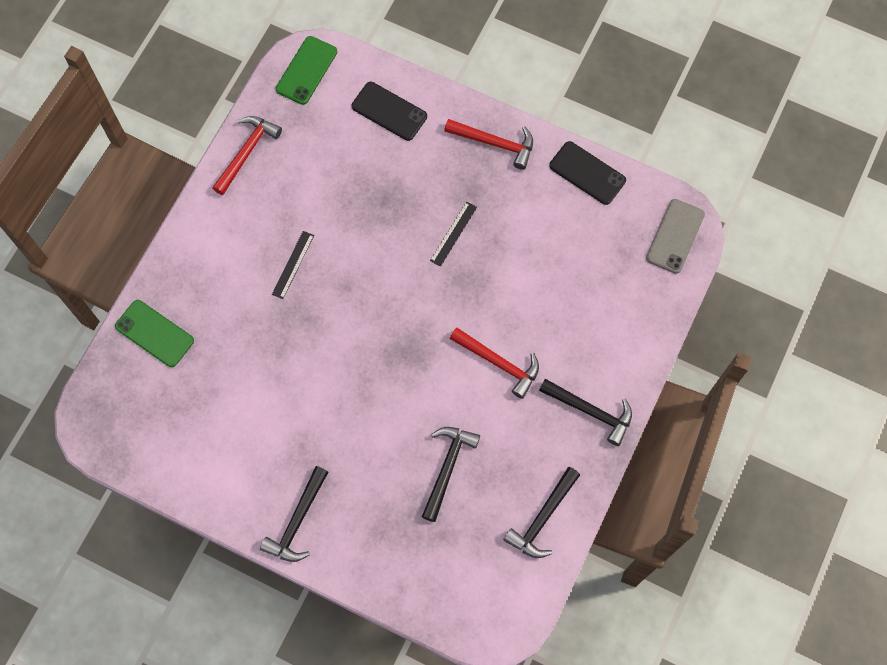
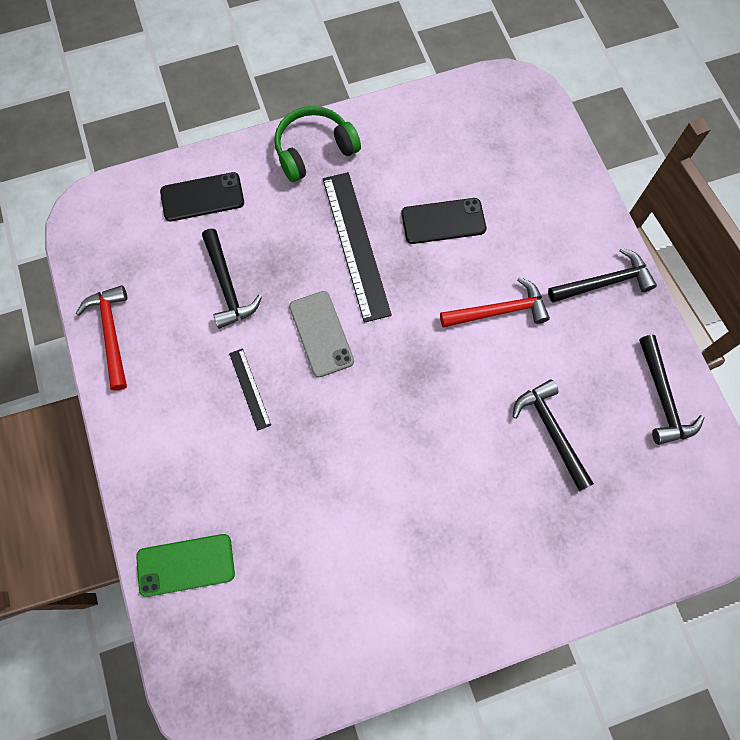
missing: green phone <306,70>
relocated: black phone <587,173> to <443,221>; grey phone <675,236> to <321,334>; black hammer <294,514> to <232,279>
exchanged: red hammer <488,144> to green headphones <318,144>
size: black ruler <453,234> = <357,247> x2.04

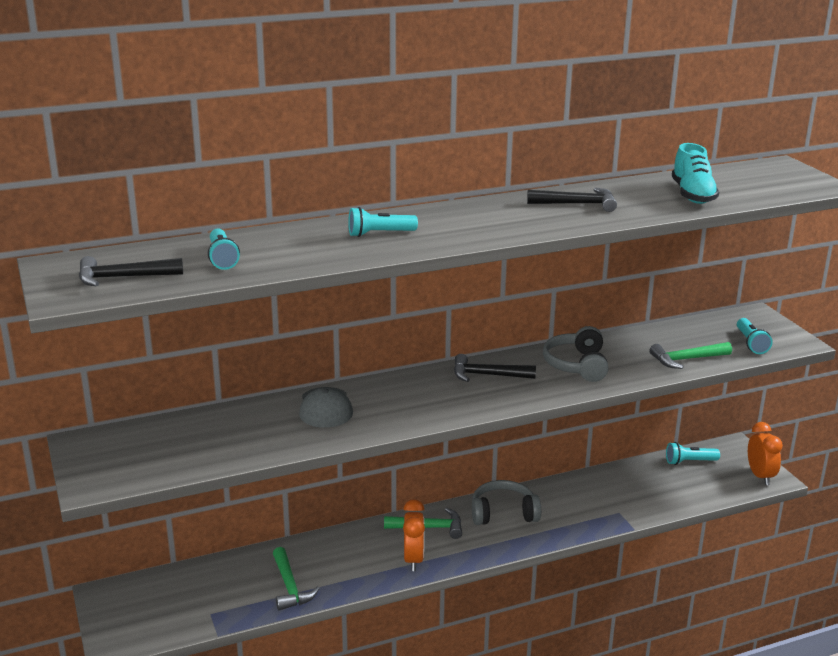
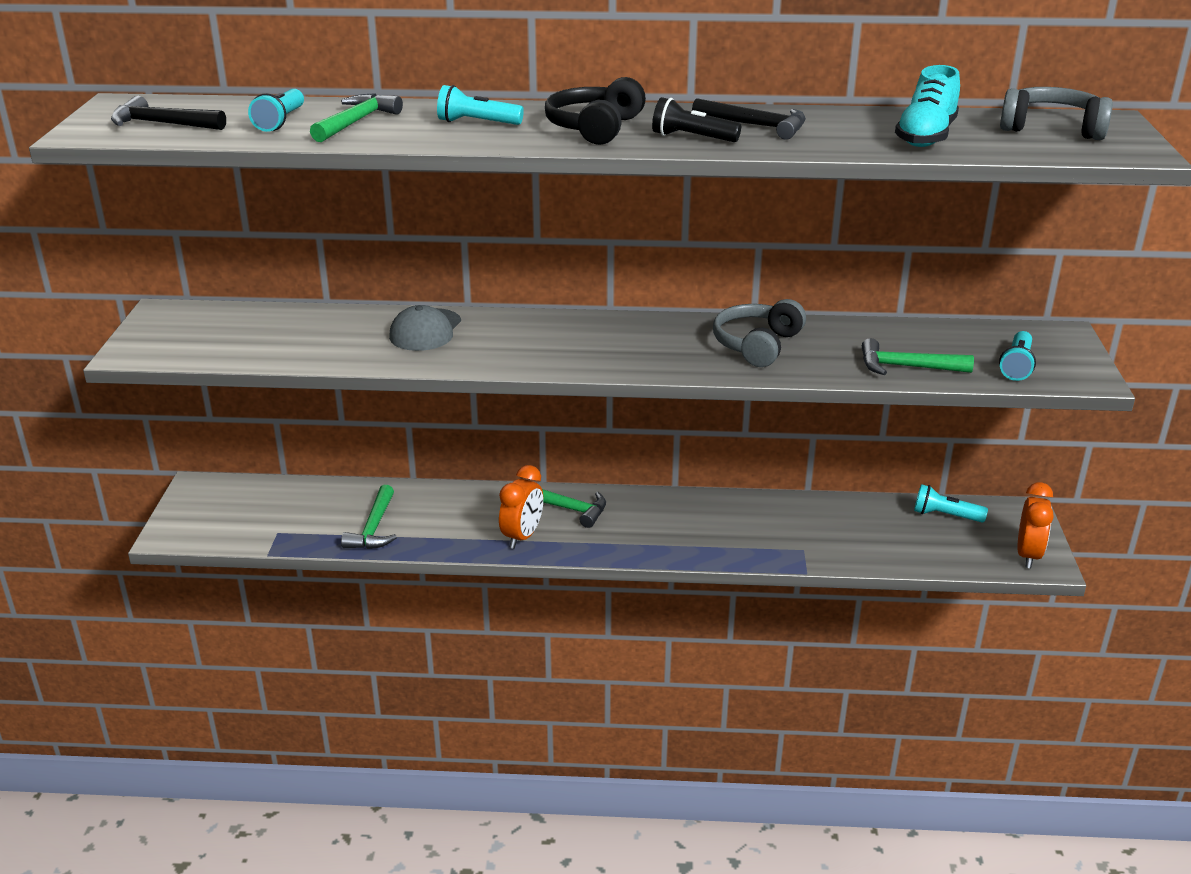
missing: black hammer <495,368>
appeared: black headphones <595,111>; green hammer <356,117>; black flashlight <696,119>
relocated: grey headphones <506,502> to <1056,113>

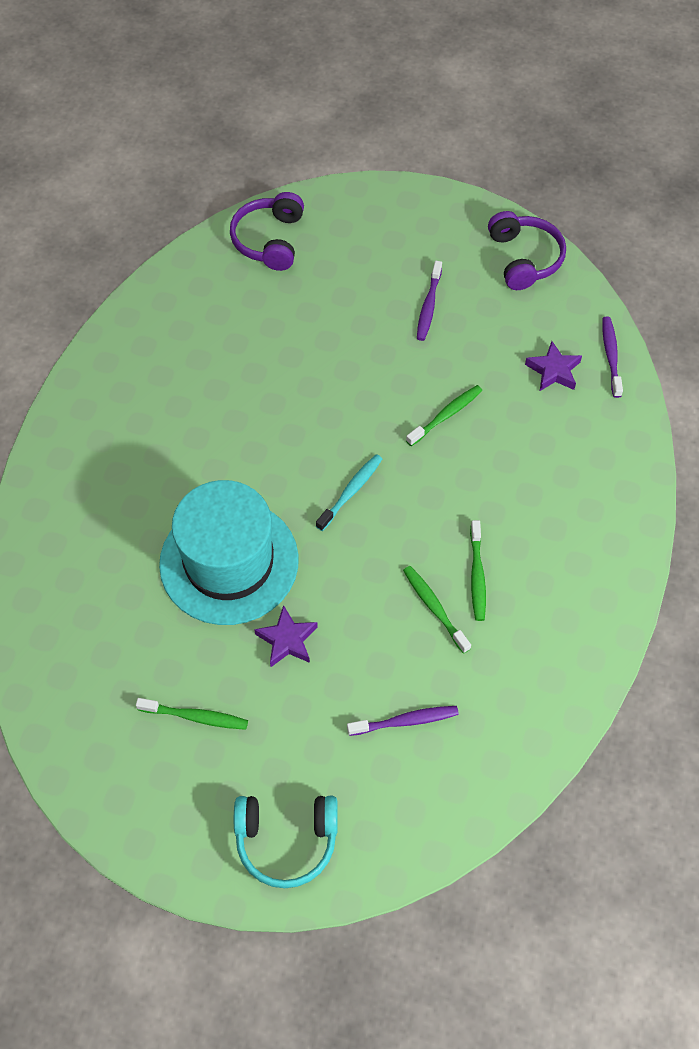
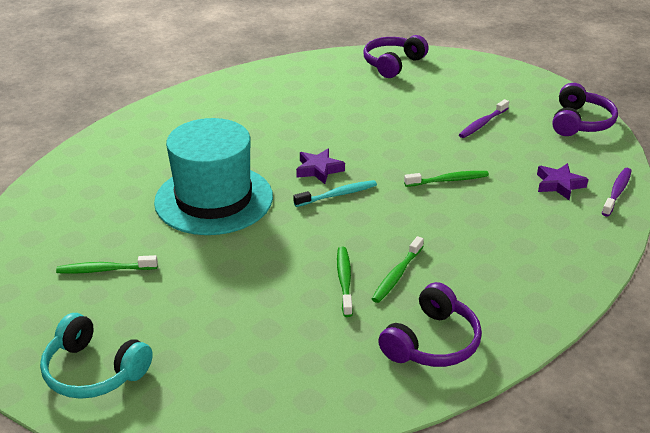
missing: purple toothbrush <403,721>
appeared: purple headphones <430,324>
relocated: purple star <286,636> to <320,166>
spun: green toothbrush <192,714> = <107,264> 135 degrees clockwise

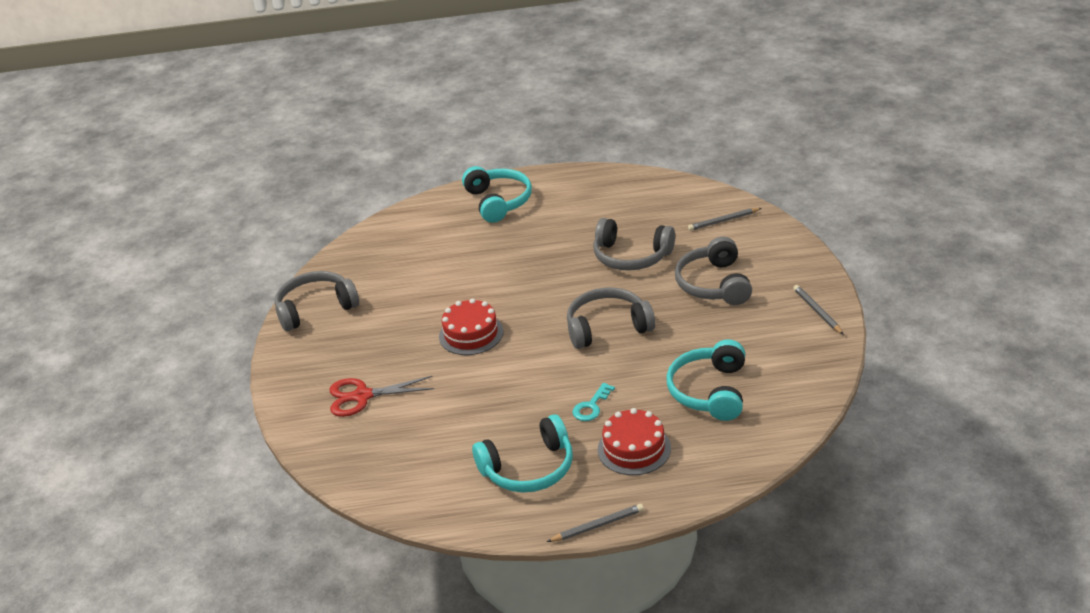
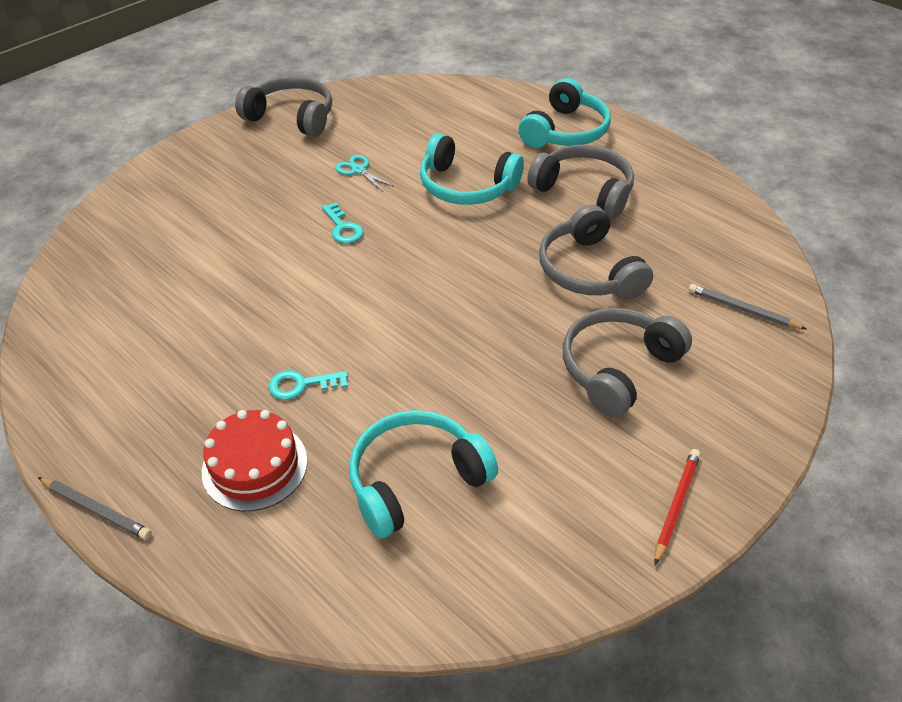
missing: red scissors <382,396>
appeared: turquoise scissors <364,173>
relocated: grey headphones <611,318> to <580,181>; turquoise headphones <522,453> to <472,169>
exchanged: red cake <471,326> to turquoise key <343,223>
colour: grey pencil <818,310> to red pencil <677,507>

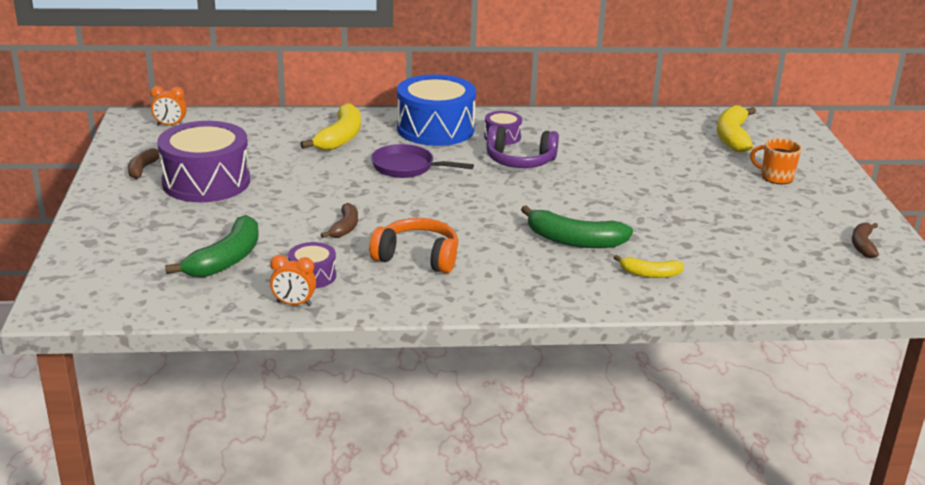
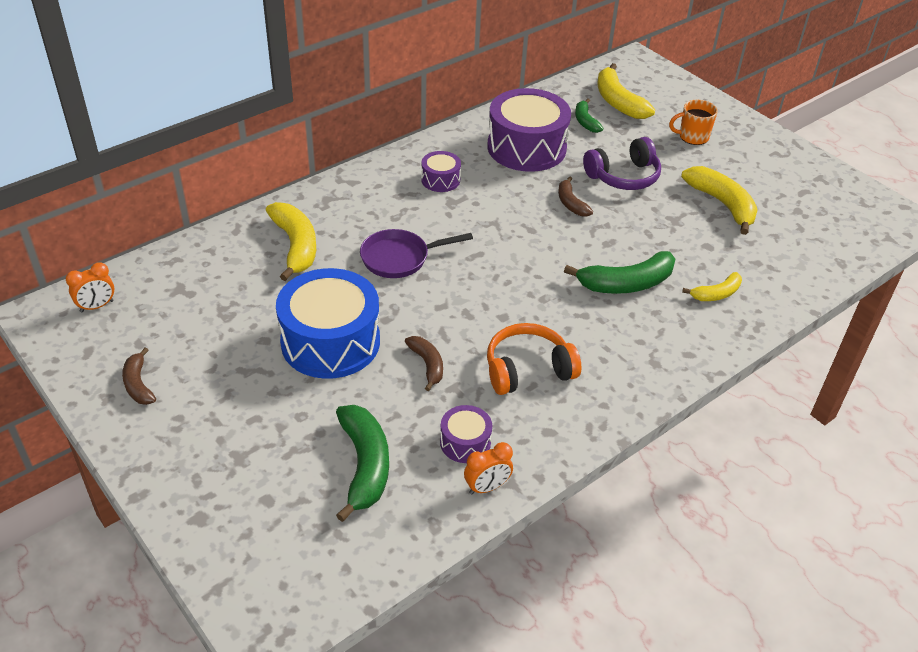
appeared: green banana <589,116>; yellow banana <719,200>
relocated: blue drum <436,110> to <328,323>; purple drum <203,161> to <529,130>; purple headphones <522,146> to <622,163>; brown banana <865,240> to <575,196>

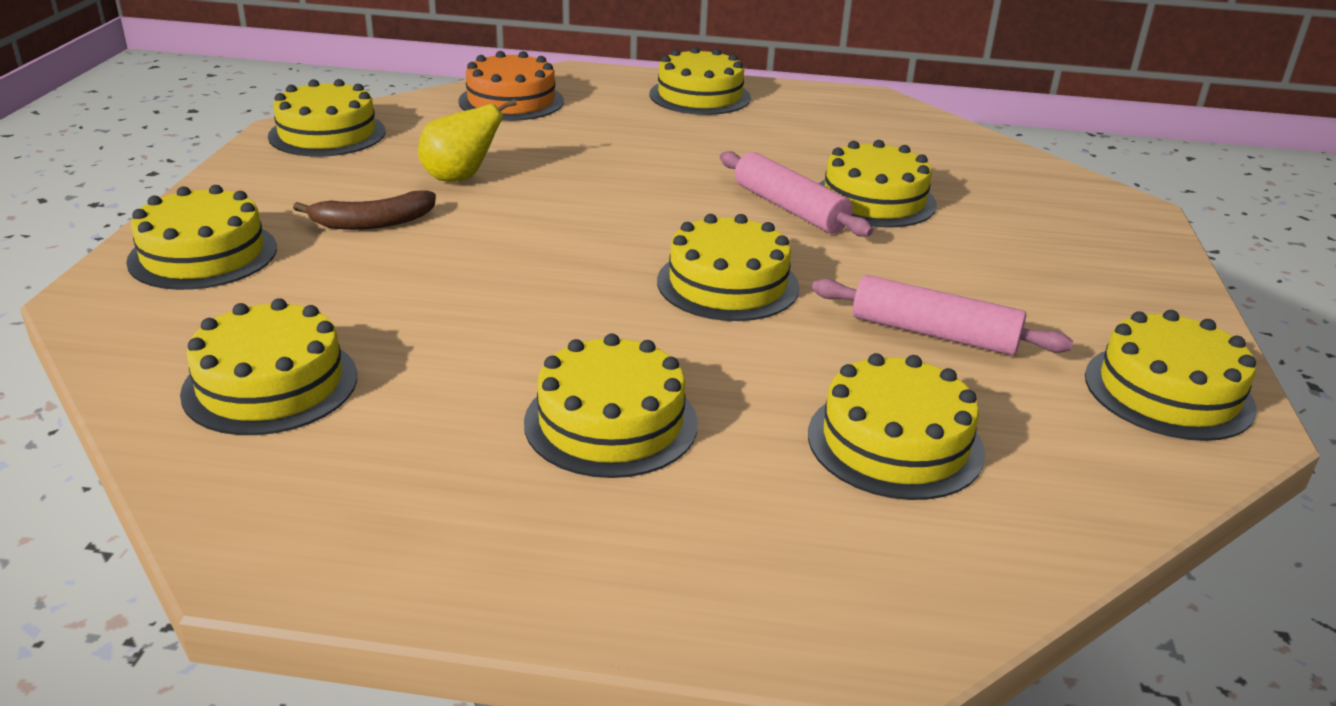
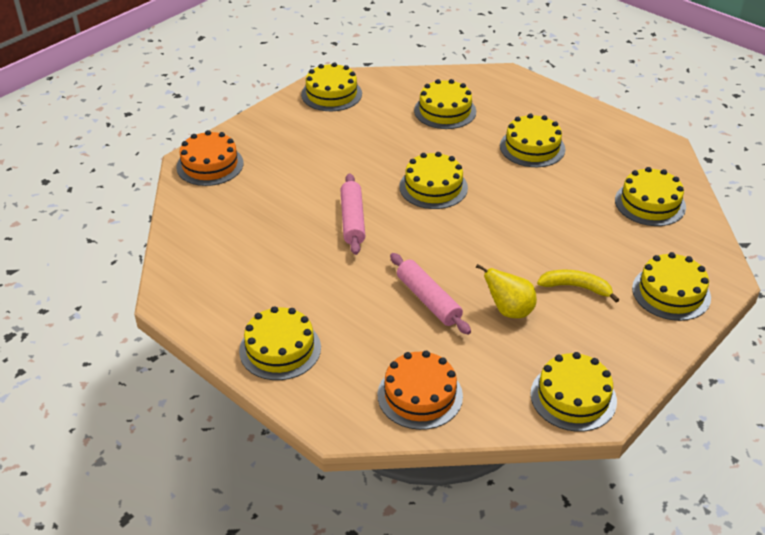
missing: yellow cake <878,183>
appeared: orange cake <210,158>
relocated: pink rolling pin <942,315> to <430,294>
colour: brown banana <364,210> to yellow banana <578,286>

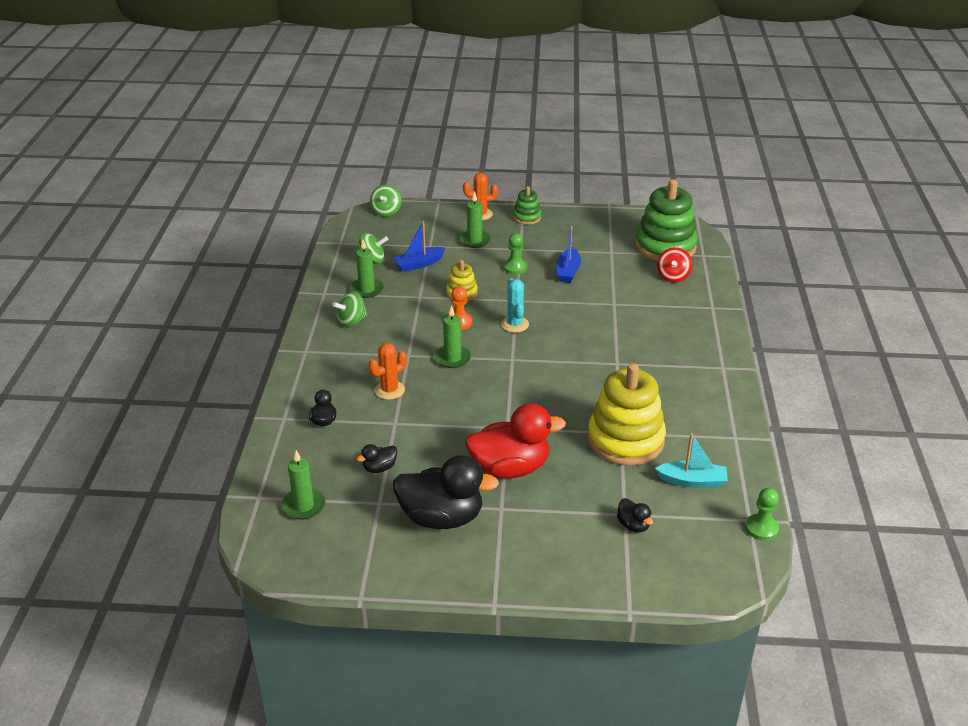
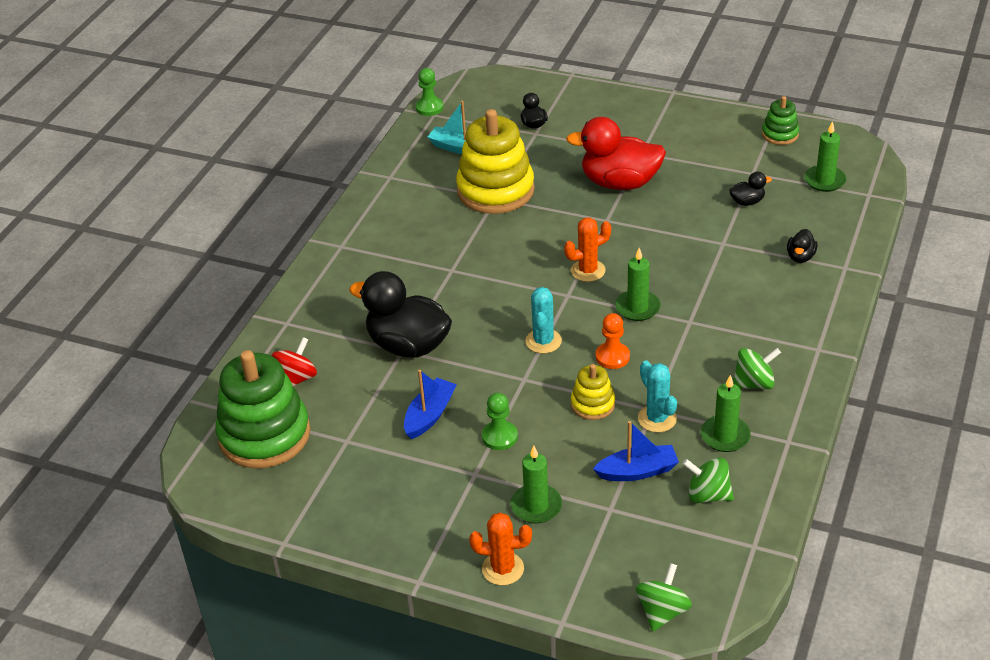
appeared: turquoise cactus <657,396>
relocated: green stacking toy <527,205> to <780,120>; orange cactus <388,371> to <587,249>; black duck <446,492> to <400,314>

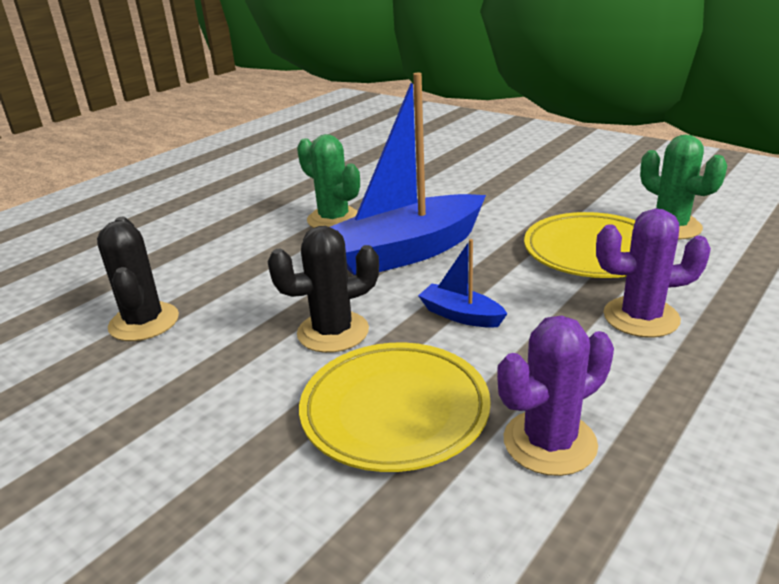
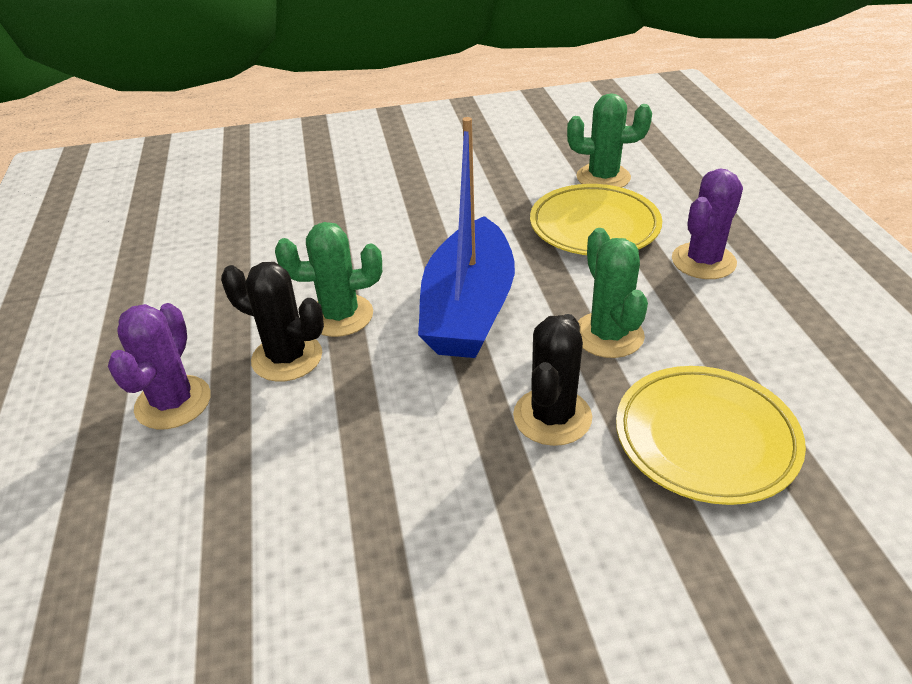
relocated: black cactus <138,279> to <272,322>; purple cactus <555,396> to <159,366>
exchanged: blue boat <462,283> to green cactus <613,293>

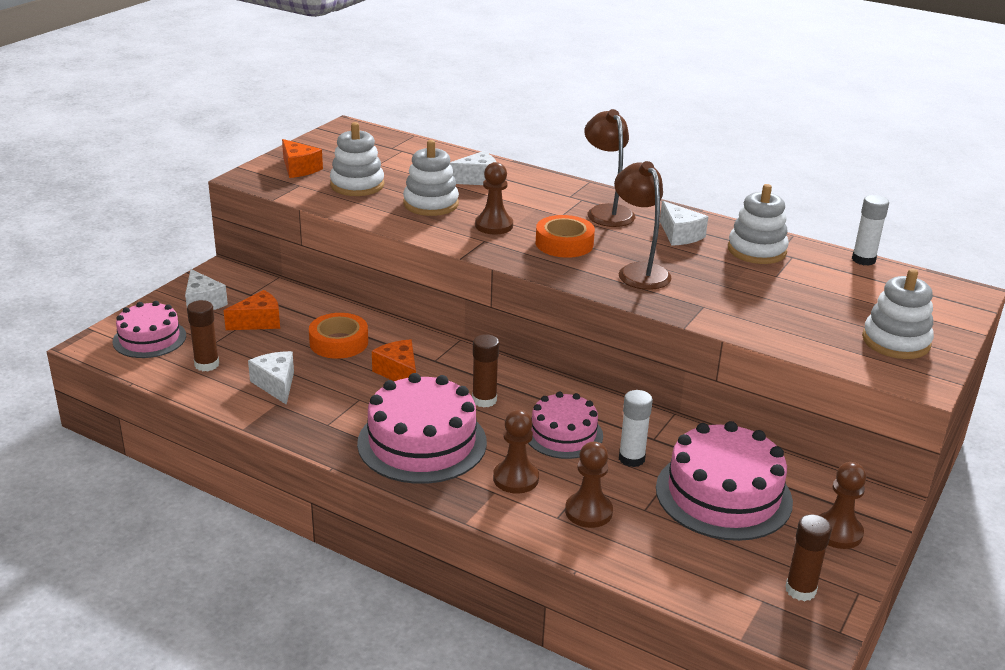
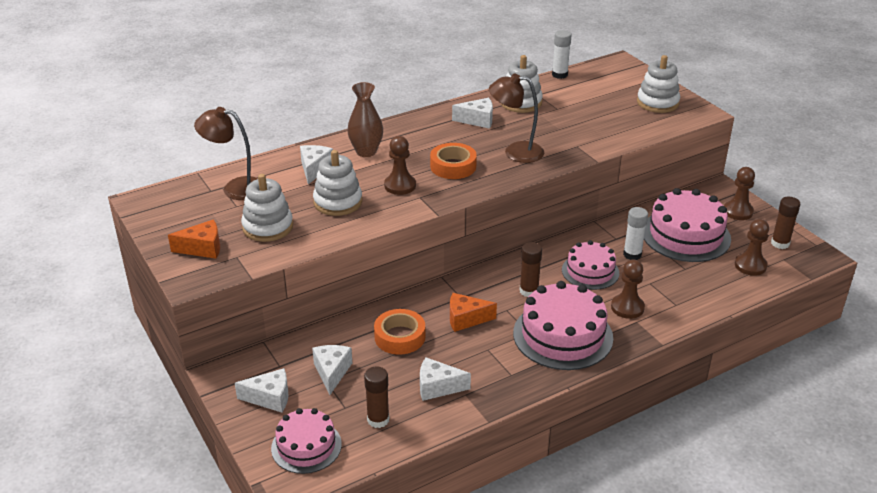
appeared: brown vase <365,119>
relocated: brown lamp <609,168> to <226,153>; brown pawn <589,485> to <752,247>
colour: orange cheese <252,310> to white cheese <332,370>

